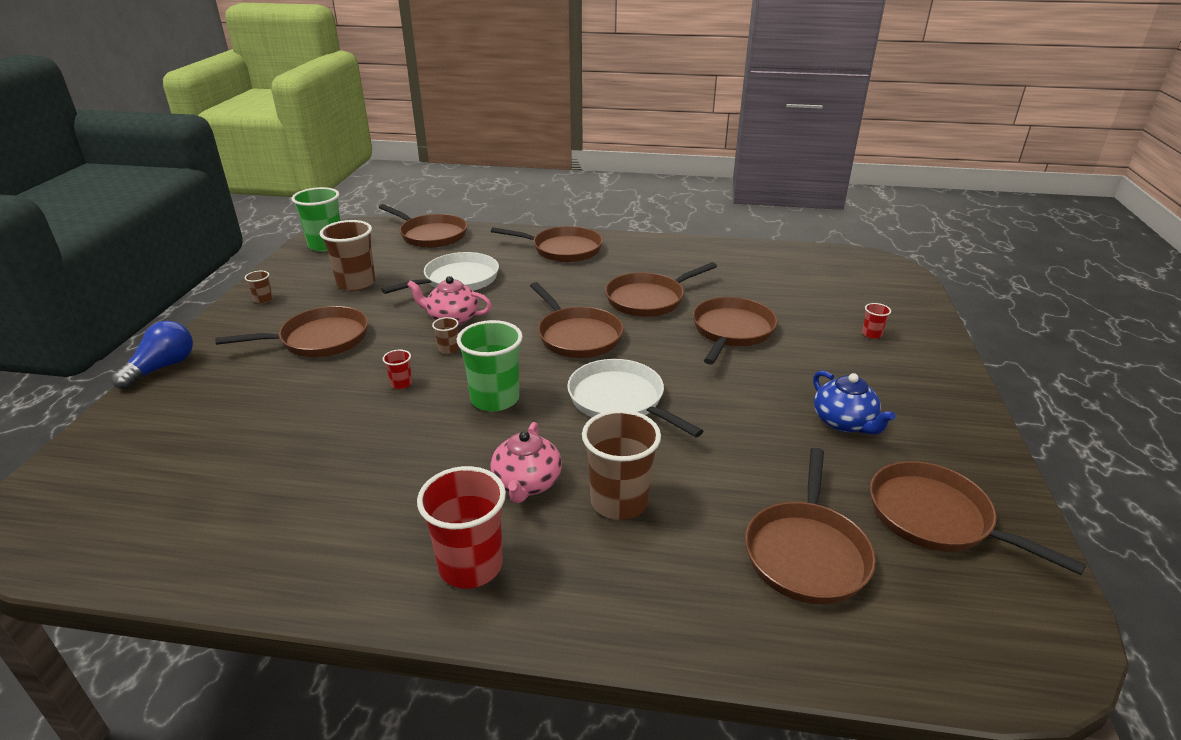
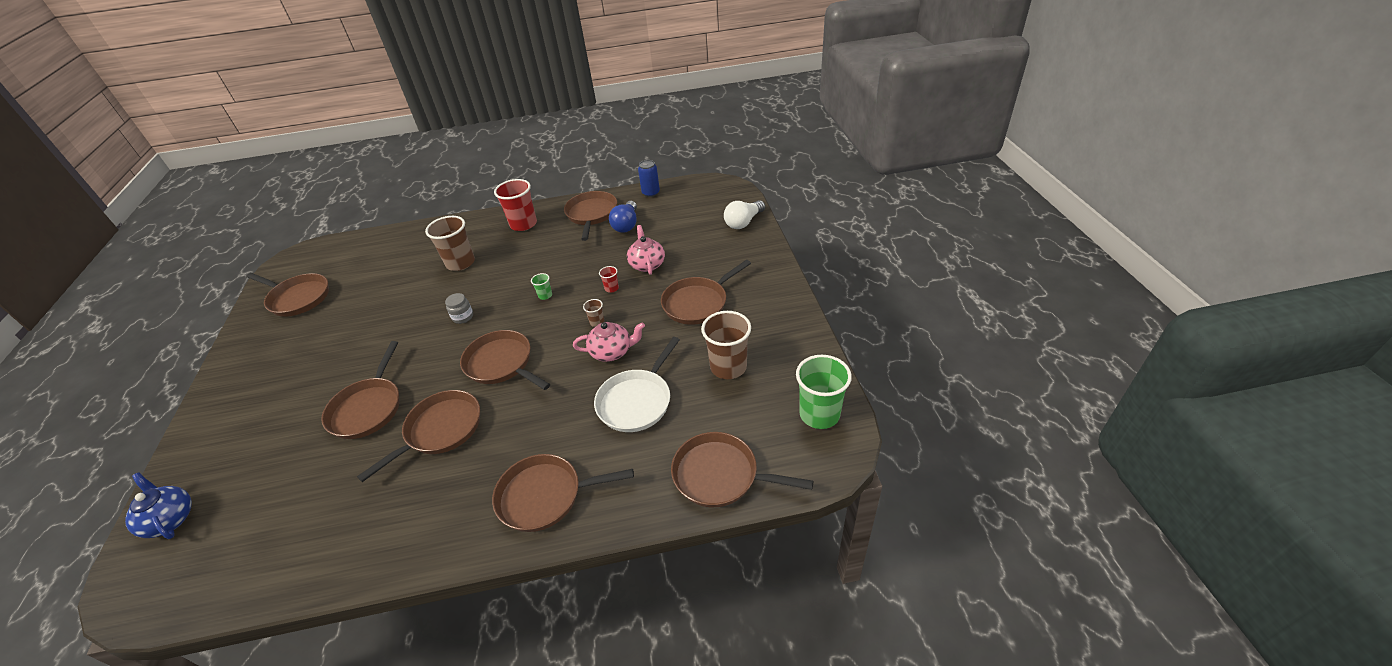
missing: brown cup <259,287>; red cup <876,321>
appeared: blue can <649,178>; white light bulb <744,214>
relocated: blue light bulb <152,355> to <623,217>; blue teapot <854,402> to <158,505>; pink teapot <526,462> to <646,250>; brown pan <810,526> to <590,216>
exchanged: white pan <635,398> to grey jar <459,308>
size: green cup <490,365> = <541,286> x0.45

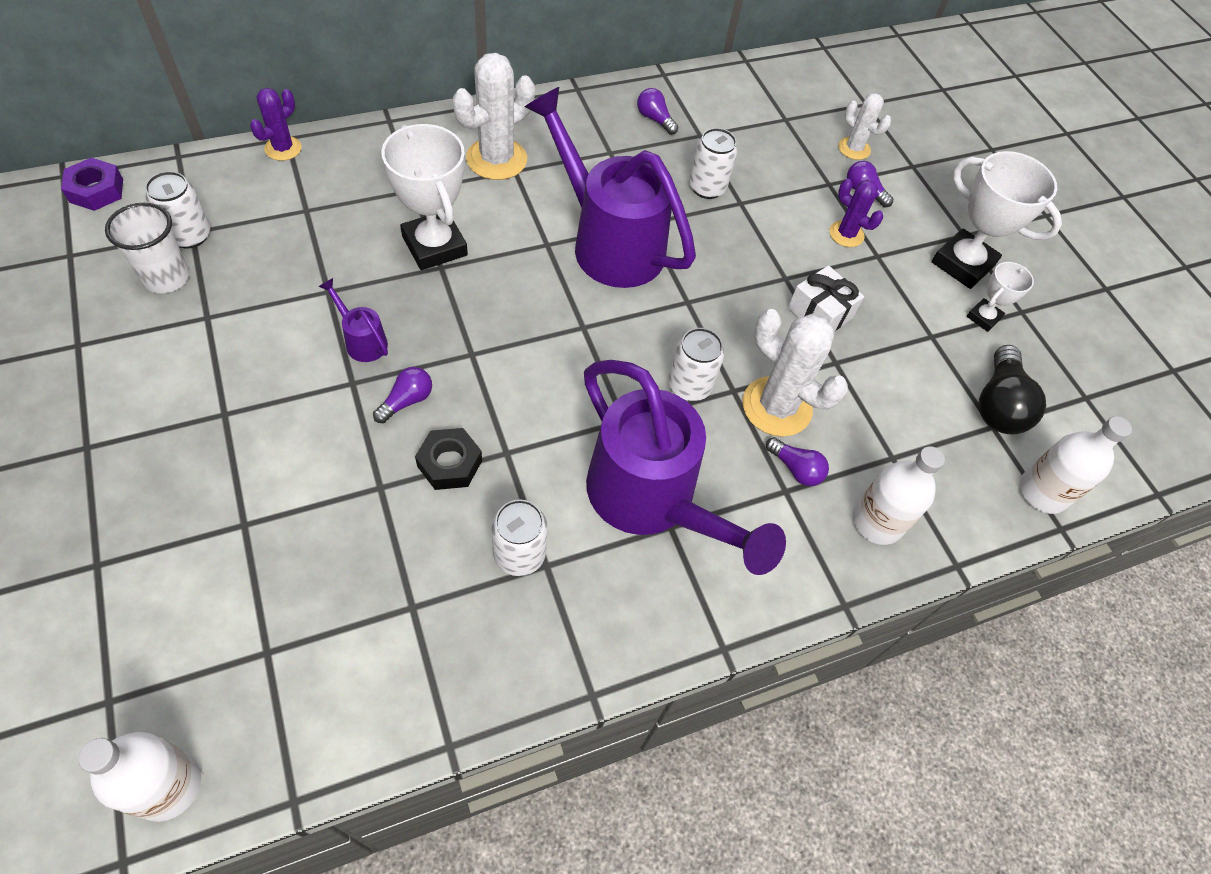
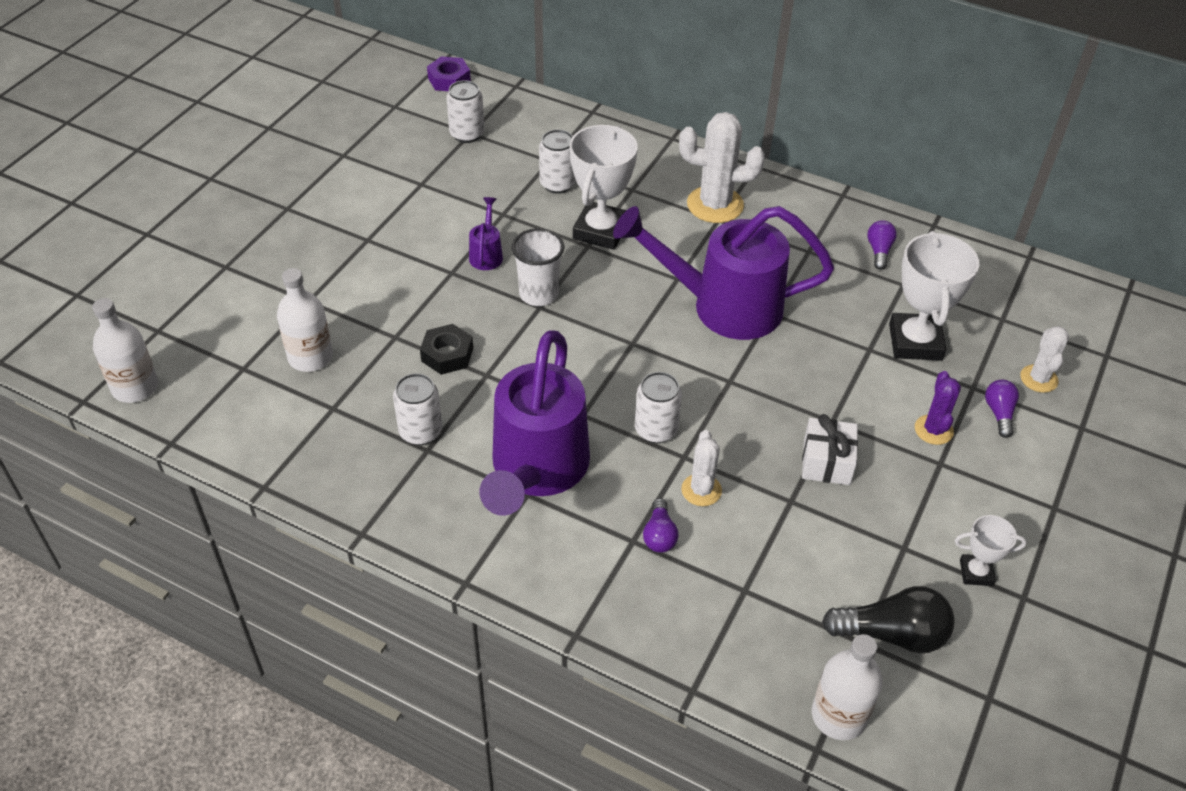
missing: purple cactus <276,124>; purple light bulb <402,395>
relocated: white can <713,163> to <557,161>; white trophy <996,220> to <934,296>; white cup <147,248> to <537,267>; white bottle <899,495> to <305,320>
spun: purple watering can <610,187> = <723,273> 90 degrees counterclockwise; black light bulb <1012,389> = <888,619> 150 degrees counterclockwise
size: white cactus <795,373> = <701,468> x0.58

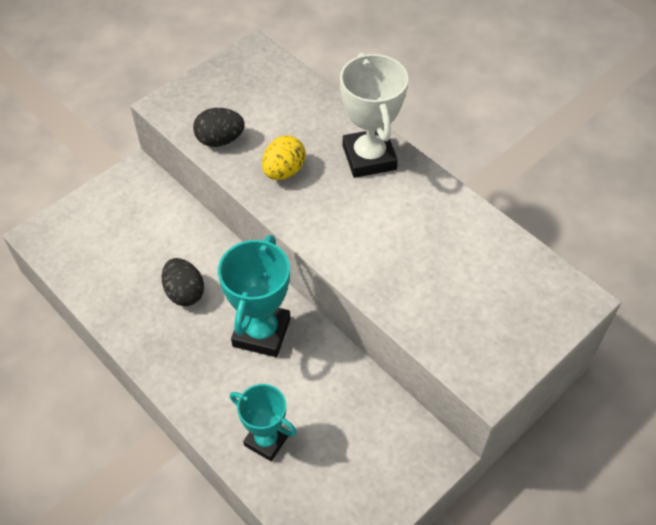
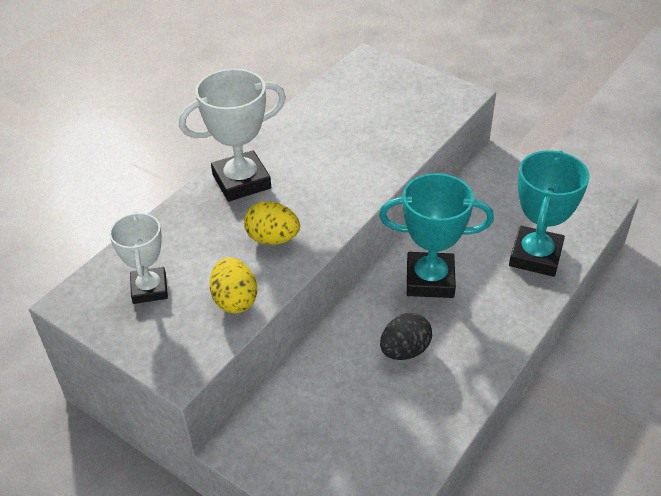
appeared: white trophy <138,257>
colour: black egg <219,127> to yellow egg <233,285>
size: turquoise trophy <263,422> = <549,213> x1.54

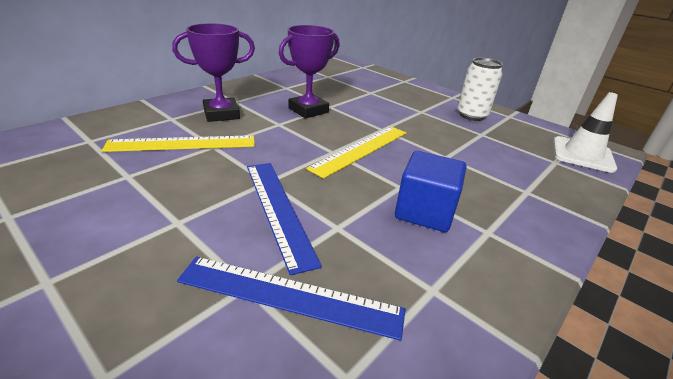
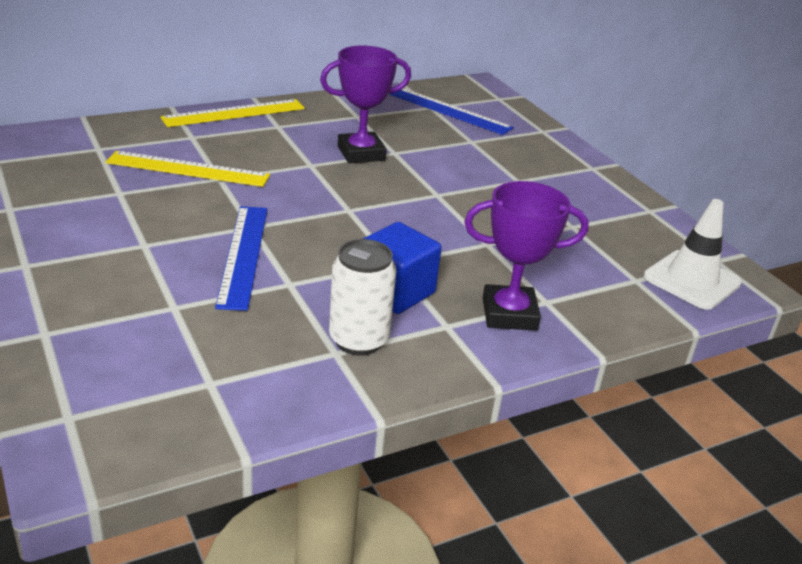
relocated: purple trophy <213,72> to <526,256>; white can <480,89> to <362,297>; yellow ruler <356,152> to <232,113>; blue ruler <291,298> to <451,111>

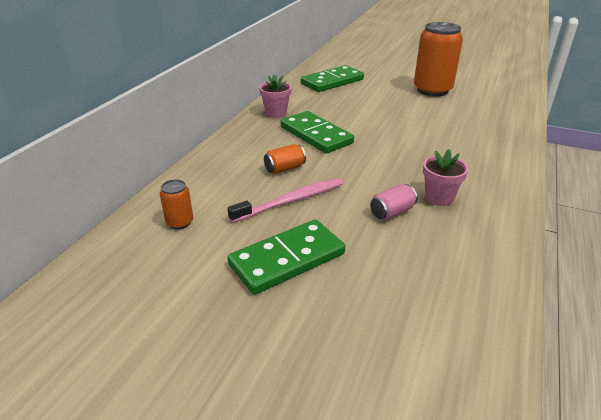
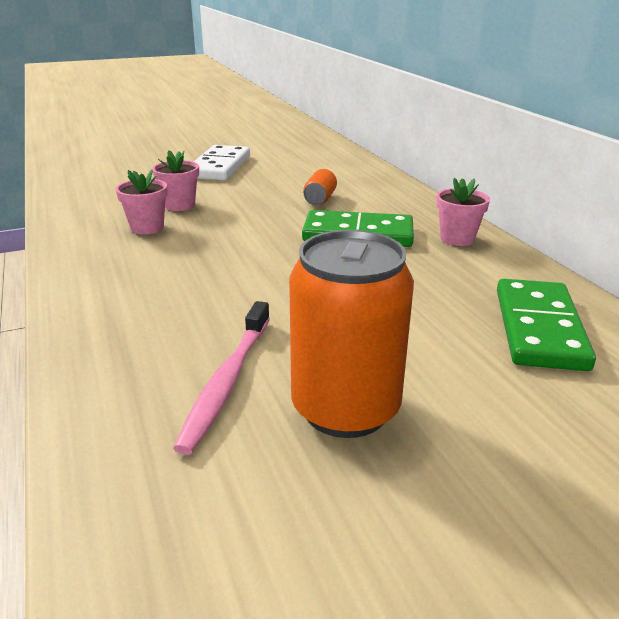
missing: orange can <176,204>
relocated: pink toothbrush <285,200> to <221,378>
exchanged: pink can <393,202> to pink flower pot <175,180>
colour: green domino <286,257> to white domino <222,162>

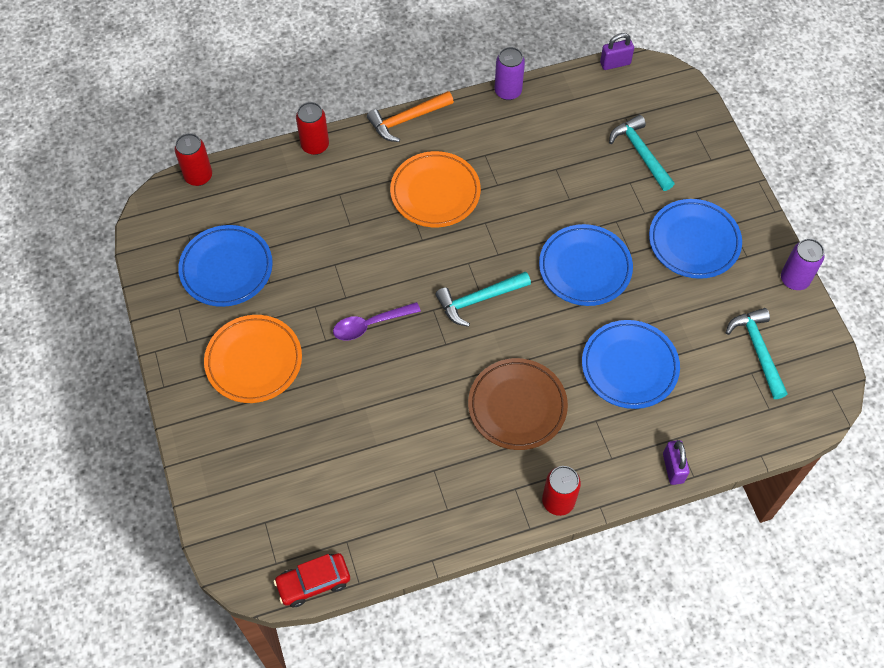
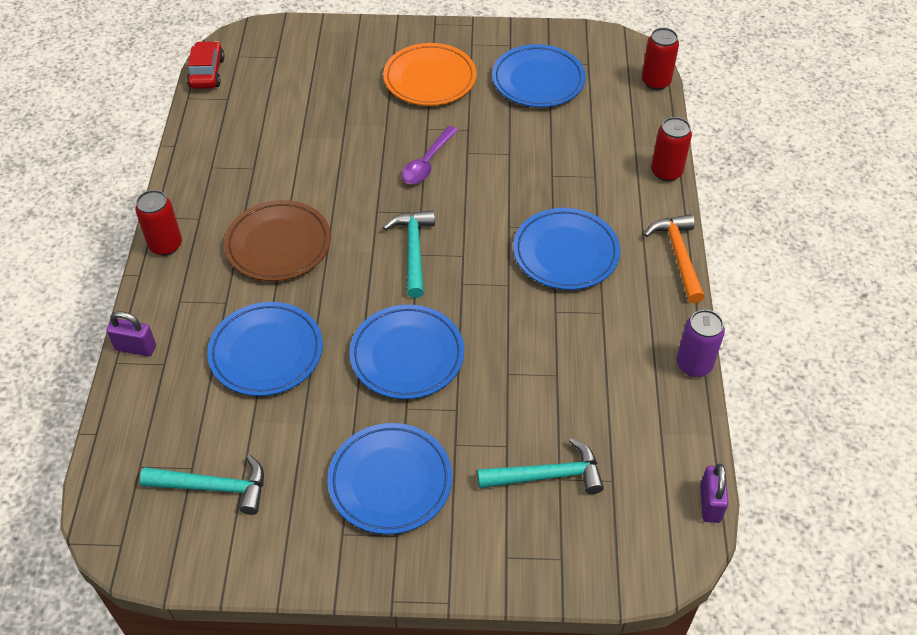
missing: purple can <803,264>
colour: orange plate <435,189> to blue plate <566,249>
spun: purple spoon <377,321> = <430,155> 150 degrees counterclockwise

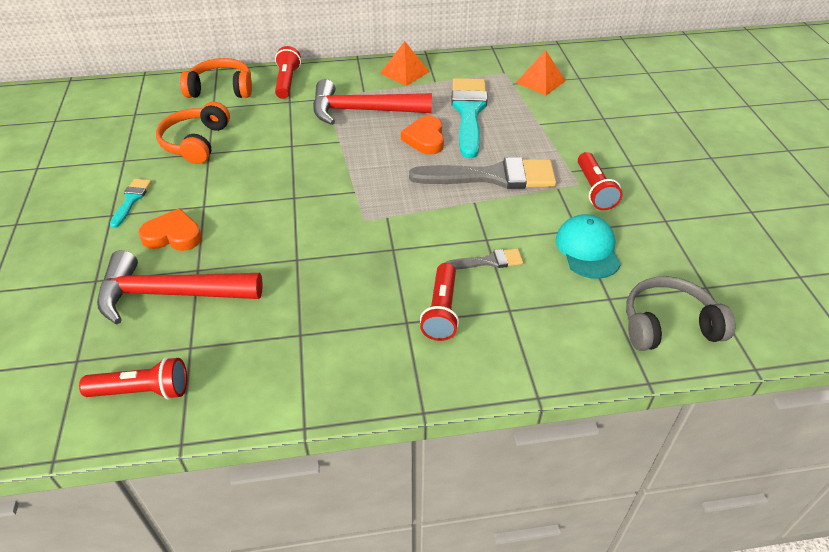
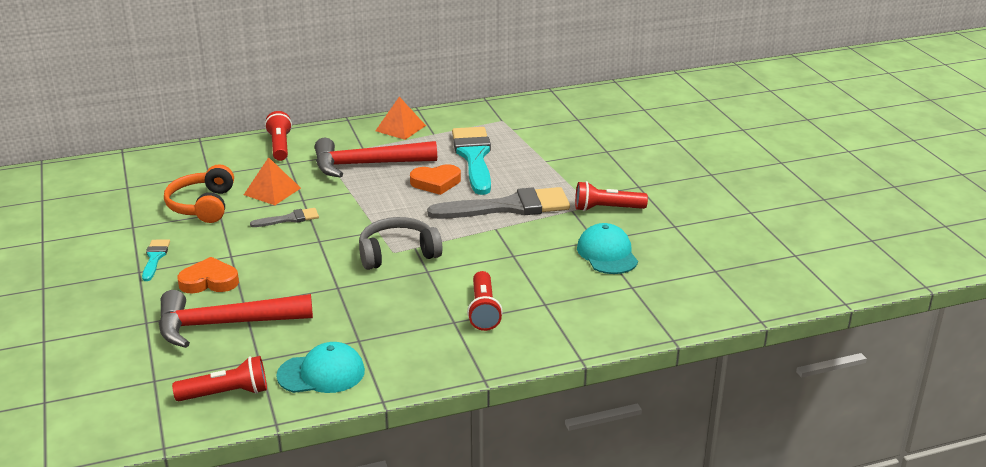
missing: orange headphones <216,78>
appeared: turquoise cap <320,367>
relocated: orange pyramid <541,72> to <272,181>; grey brush <484,259> to <284,217>; grey headphones <680,313> to <401,243>
spun: orange heart <422,135> = <435,179> 90 degrees counterclockwise; red flashlight <600,181> = <611,196> 105 degrees clockwise

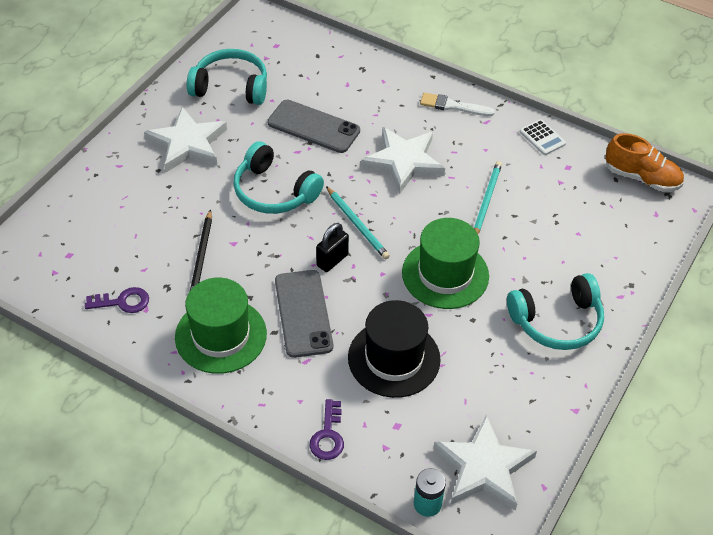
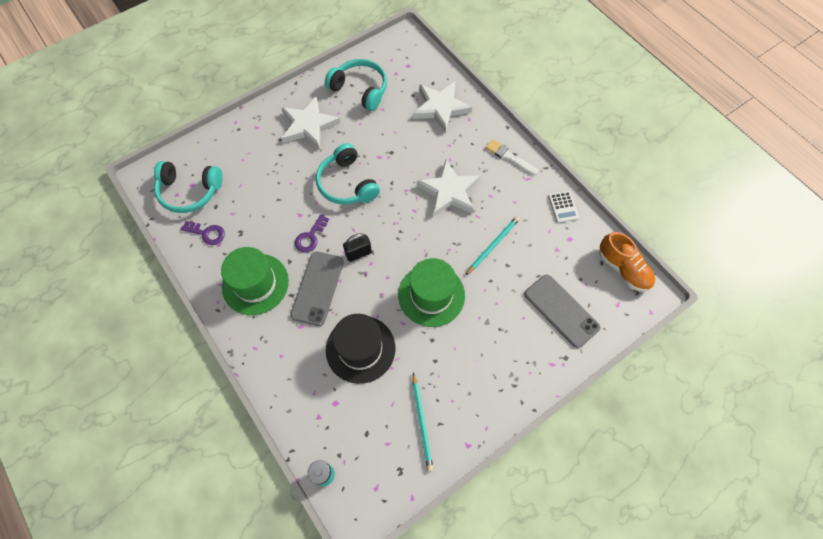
missing: black pencil <201,249>
relocated: grey phone <313,126> to <562,311>; turquoise pencil <358,222> to <422,422>; turquoise headphones <555,311> to <188,187>; purple key <326,429> to <312,233>; white star <485,463> to <442,107>

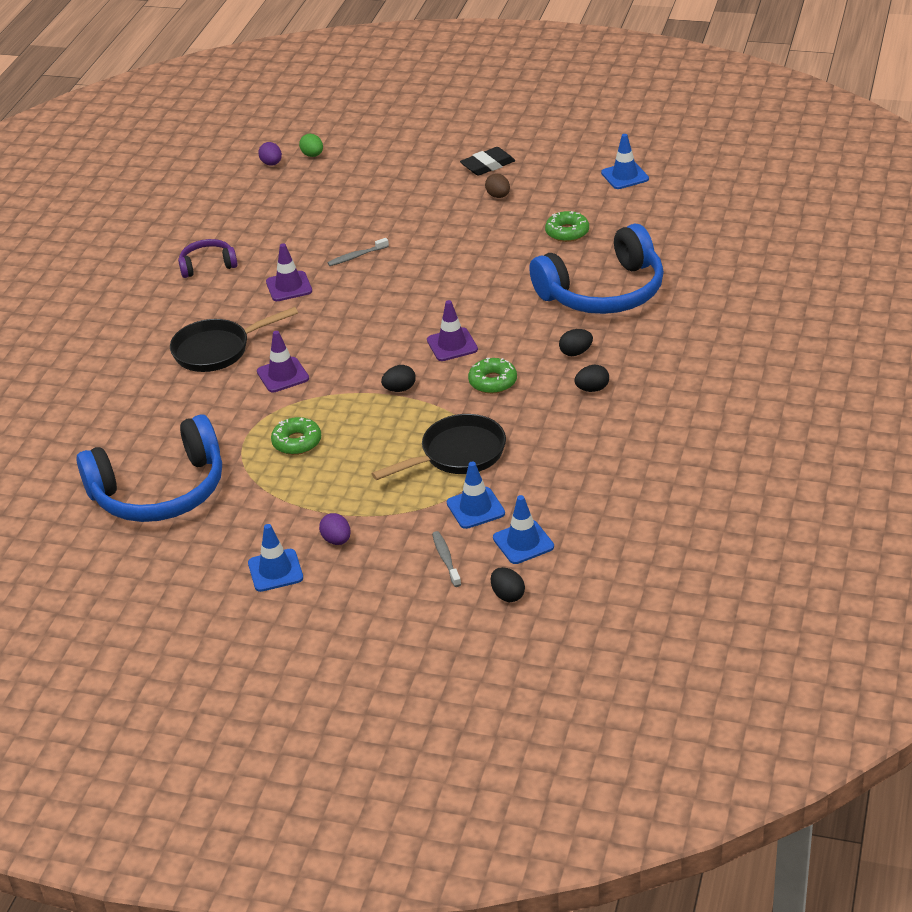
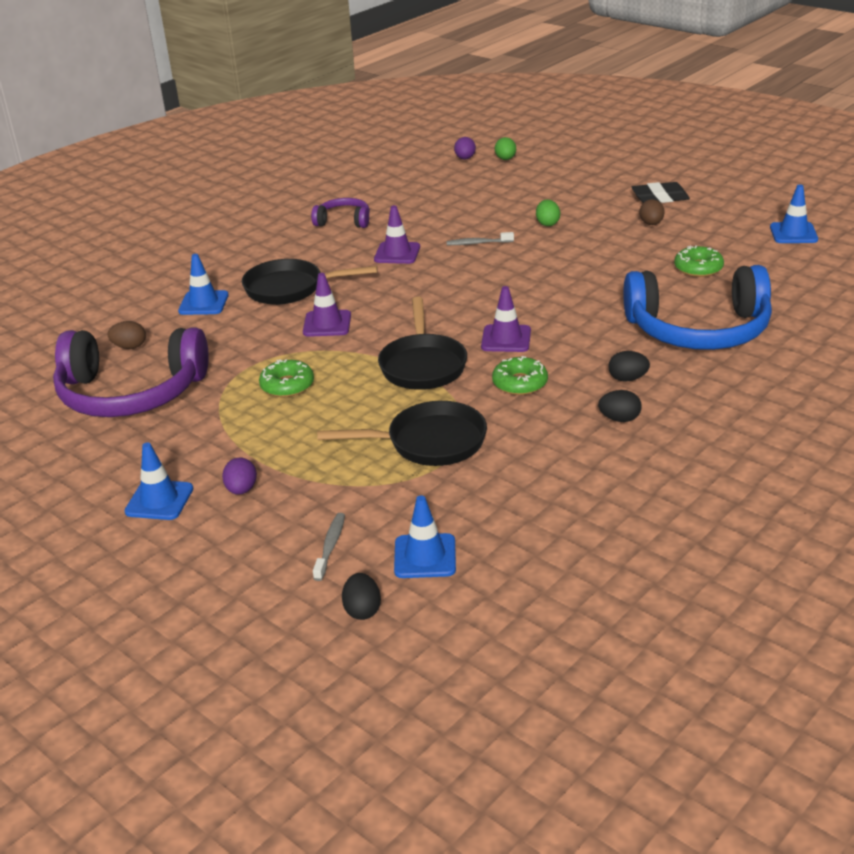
appeared: green egg <548,212>; brown egg <127,335>
relocated: blue traffic cone <476,495> to <203,284>
exchanged: black egg <398,378> to black pan <422,343>
colour: blue headphones <149,468> to purple headphones <131,372>

